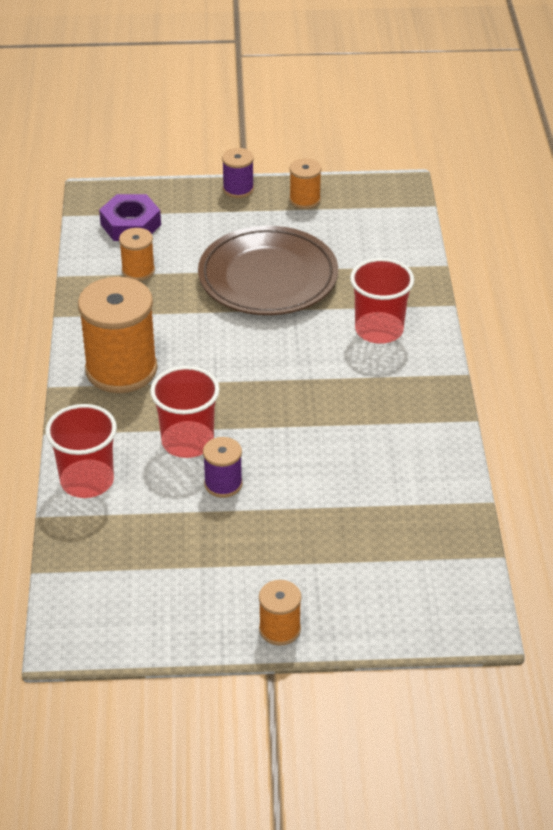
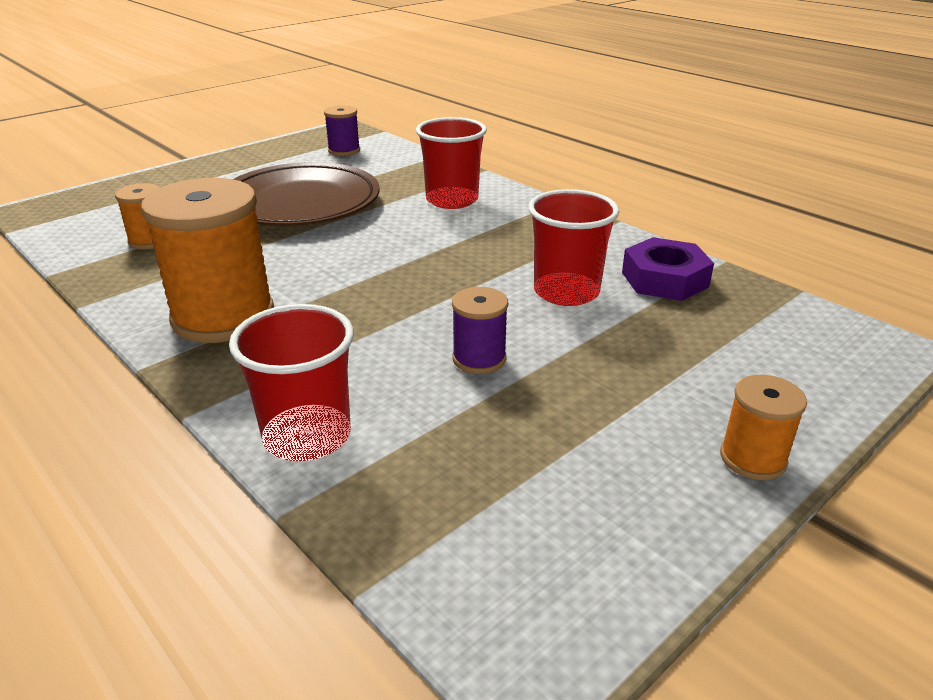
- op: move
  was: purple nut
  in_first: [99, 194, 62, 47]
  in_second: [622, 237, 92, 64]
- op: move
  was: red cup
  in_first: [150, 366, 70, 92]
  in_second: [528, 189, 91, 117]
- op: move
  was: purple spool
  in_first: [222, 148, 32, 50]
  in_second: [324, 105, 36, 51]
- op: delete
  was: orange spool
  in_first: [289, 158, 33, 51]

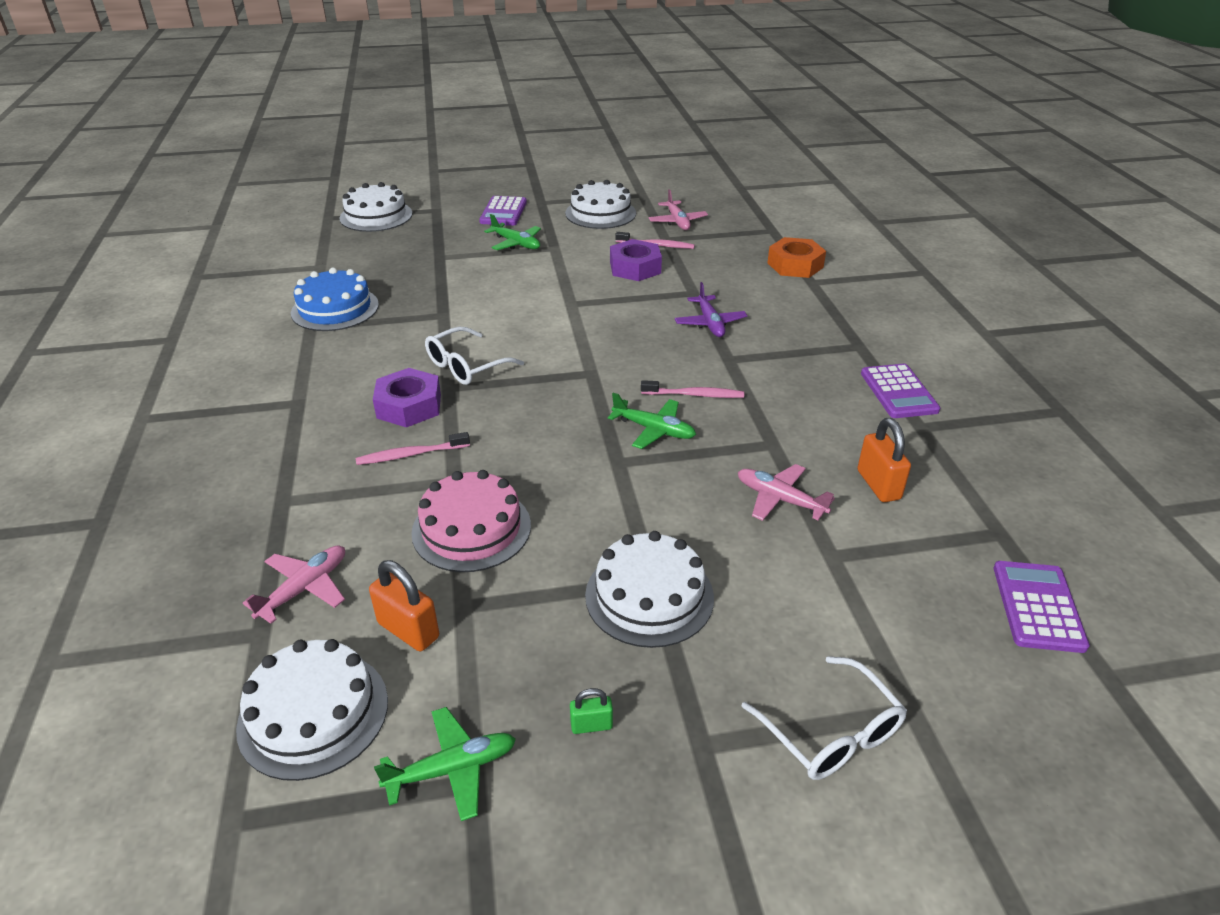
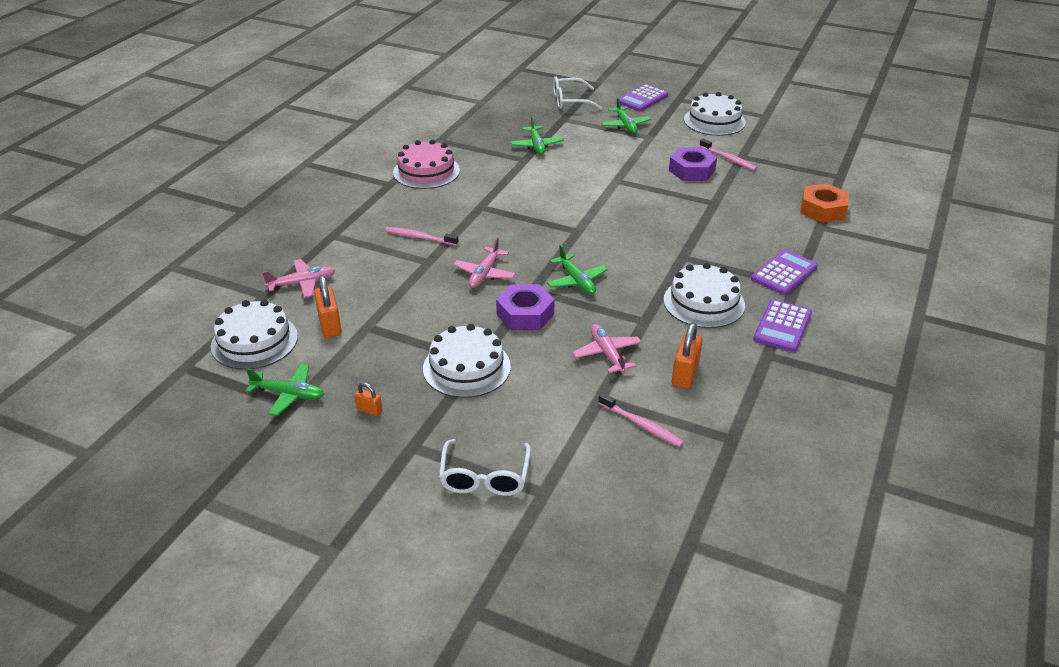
- op: delete
  was: blue cake
  in_first: [291, 268, 88, 63]
- op: move
  was: white cake
  in_first: [339, 182, 74, 50]
  in_second: [664, 263, 81, 65]
- op: move
  was: purple nut
  in_first: [373, 368, 68, 60]
  in_second: [496, 284, 59, 46]
- op: move
  was: pink cake
  in_first: [411, 470, 120, 102]
  in_second: [393, 140, 67, 49]
- op: move
  was: white glasses
  in_first: [425, 327, 99, 58]
  in_second: [553, 76, 49, 34]
- op: recolor
  was: green padlock
  now: orange padlock
  in_first: [570, 688, 43, 46]
  in_second: [354, 382, 28, 35]
- op: move
  was: pink toothbrush
  in_first: [641, 380, 103, 18]
  in_second: [598, 393, 86, 54]
- op: move
  was: pink plane
  in_first: [649, 189, 59, 41]
  in_second: [453, 237, 63, 51]
- op: delete
  was: purple plane
  in_first: [675, 282, 72, 55]
- op: move
  was: purple calculator
  in_first: [994, 561, 96, 92]
  in_second: [751, 250, 67, 45]
- op: insert
  now: green plane
  in_second: [510, 116, 54, 39]

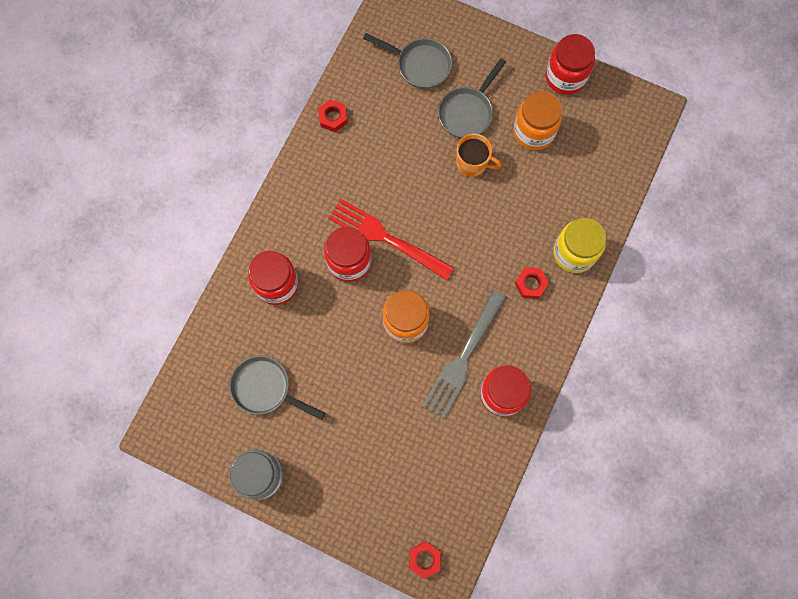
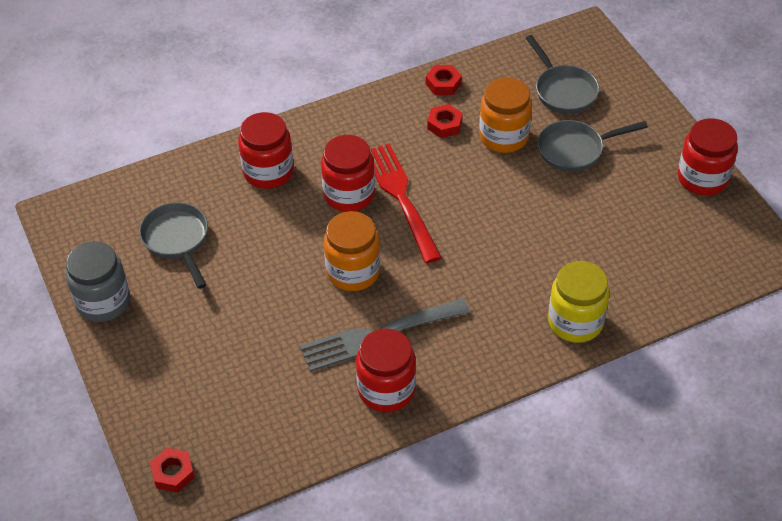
- op: delete
  was: orange mug
  in_first: [456, 134, 46, 43]
- op: move
  was: orange jar
  in_first: [513, 91, 49, 59]
  in_second: [479, 77, 53, 76]
- op: move
  was: red nut
  in_first: [515, 268, 34, 31]
  in_second: [427, 104, 36, 34]

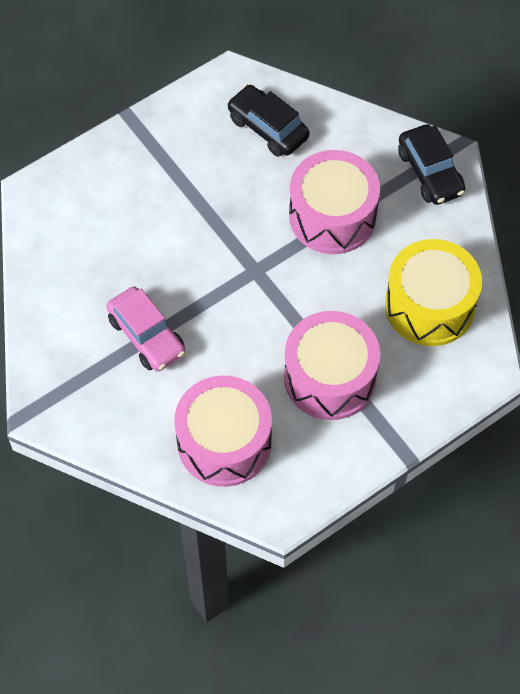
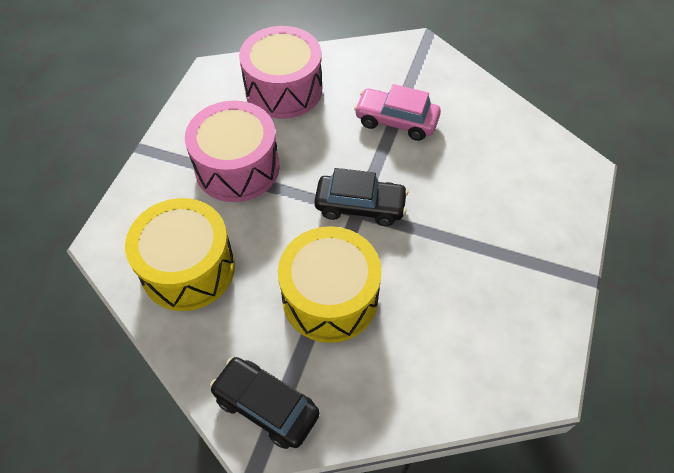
- op: move
  was: black car
  in_first: [227, 84, 83, 73]
  in_second: [314, 168, 94, 58]
- op: recolor
  was: pink drum
  now: yellow drum
  in_first: [289, 150, 91, 104]
  in_second: [278, 226, 104, 117]

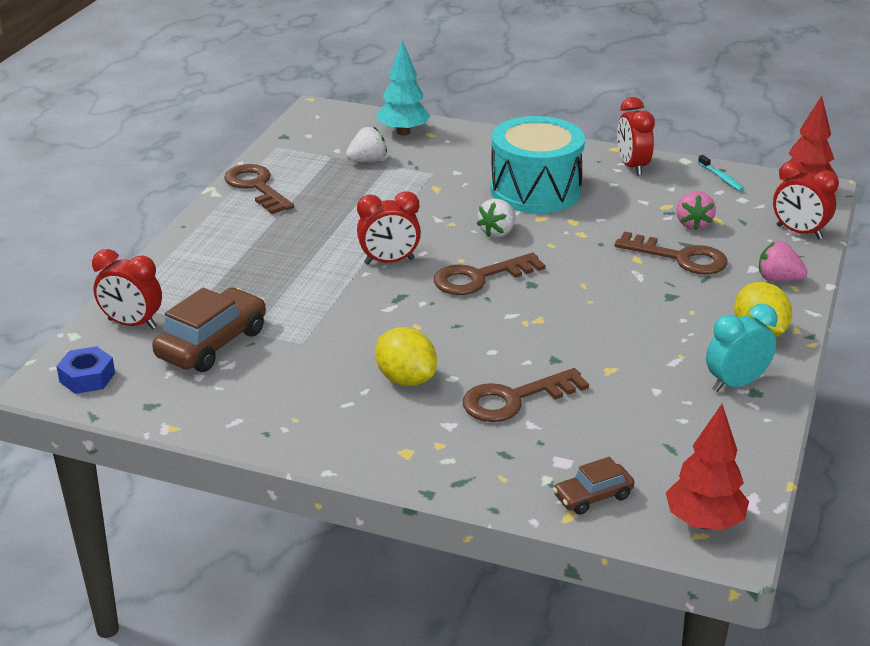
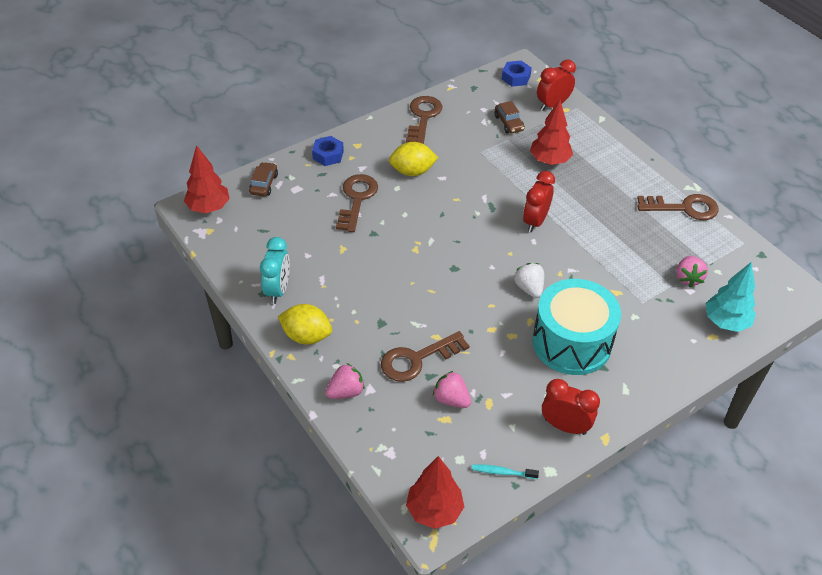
- op: resize
  was: brown car
  in_first: [152, 288, 114, 84]
  in_second: [495, 101, 30, 32]
  ratio: 0.56
- op: recolor
  was: white strawberry
  now: pink strawberry
  in_first: [346, 127, 41, 35]
  in_second: [676, 256, 32, 31]
- op: move
  was: brown key
  in_first: [434, 253, 111, 42]
  in_second: [406, 96, 36, 48]
- op: delete
  was: red clock
  in_first: [773, 161, 66, 78]
- op: insert
  now: blue nut
  in_second: [312, 136, 32, 30]
- op: insert
  now: red tree
  in_second: [530, 99, 43, 66]

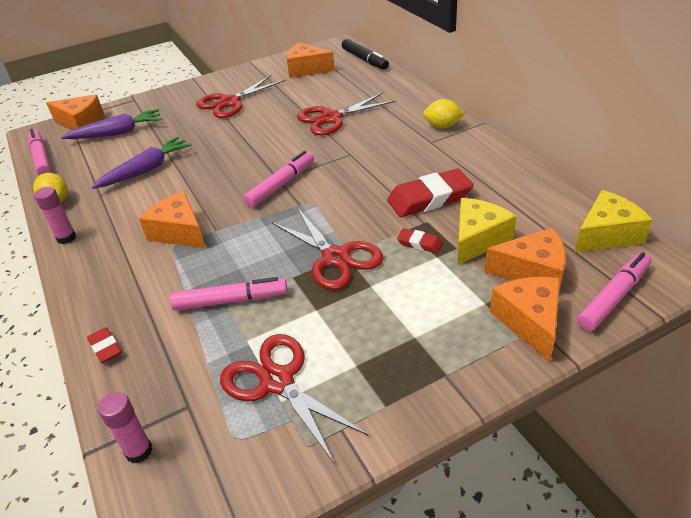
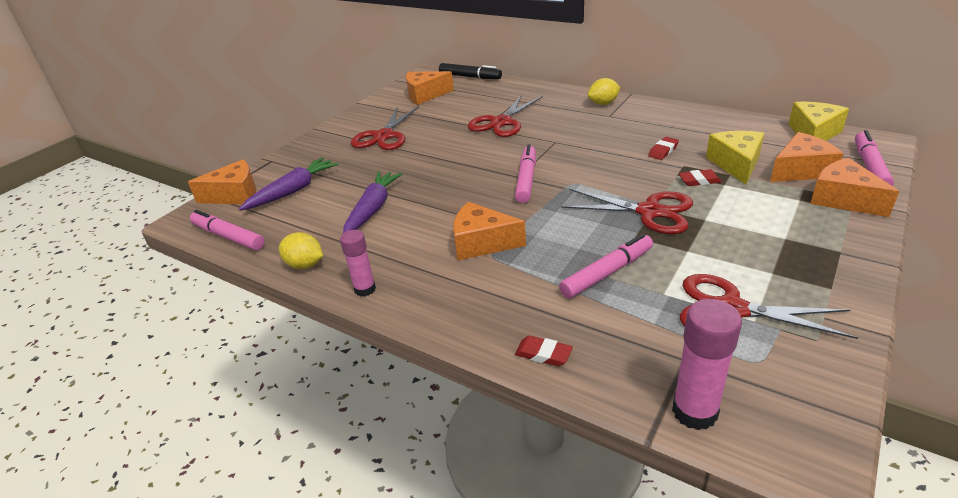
- op: resize
  was: pink glue stick
  in_first: [98, 392, 55, 72]
  in_second: [672, 299, 70, 131]
  ratio: 1.52
- op: resize
  was: red eraser
  in_first: [387, 169, 87, 48]
  in_second: [648, 137, 31, 23]
  ratio: 0.49

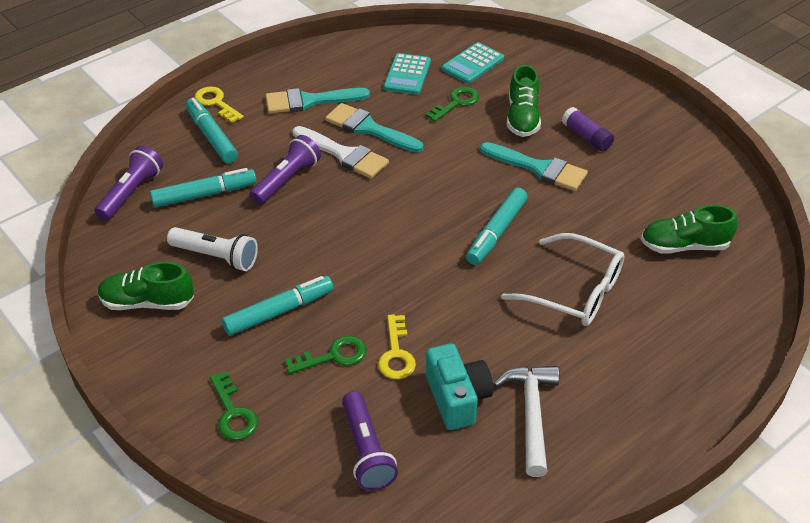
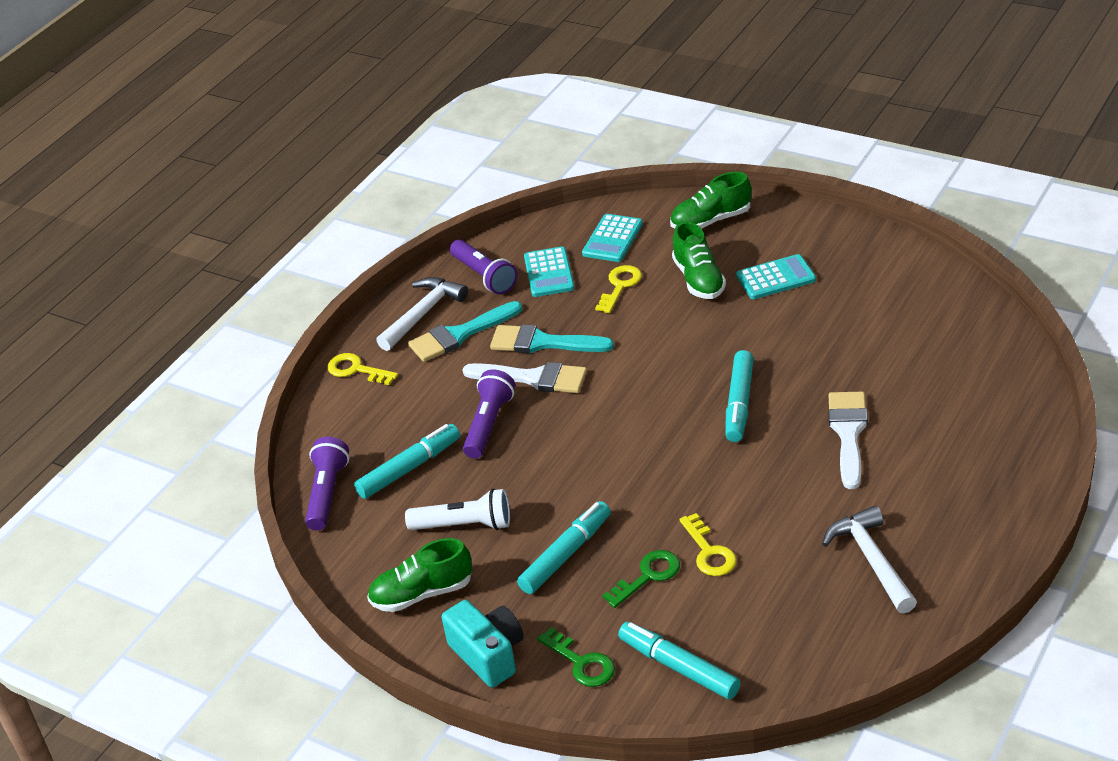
- op: move
  was: turquoise marker
  in_first: [186, 98, 52, 65]
  in_second: [618, 622, 123, 78]
- op: move
  was: purple flashlight
  in_first: [342, 391, 56, 100]
  in_second: [450, 240, 67, 54]
- op: recolor
  was: green key
  now: yellow key
  in_first: [425, 87, 54, 35]
  in_second: [595, 265, 47, 48]
- op: move
  was: turquoise camera
  in_first: [426, 343, 67, 87]
  in_second: [442, 600, 82, 88]
- op: delete
  was: turquoise brush
  in_first: [480, 142, 108, 49]
- op: replace
  was: white glasses
  now: white brush
  in_first: [501, 233, 123, 93]
  in_second: [829, 392, 39, 97]
- op: replace
  was: purple glue stick
  now: turquoise calculator
  in_first: [562, 107, 52, 44]
  in_second: [736, 254, 80, 45]
- op: move
  was: green shoe
  in_first: [641, 205, 97, 49]
  in_second: [670, 172, 82, 57]
- op: insert
  now: white hammer
  in_second: [376, 277, 92, 74]

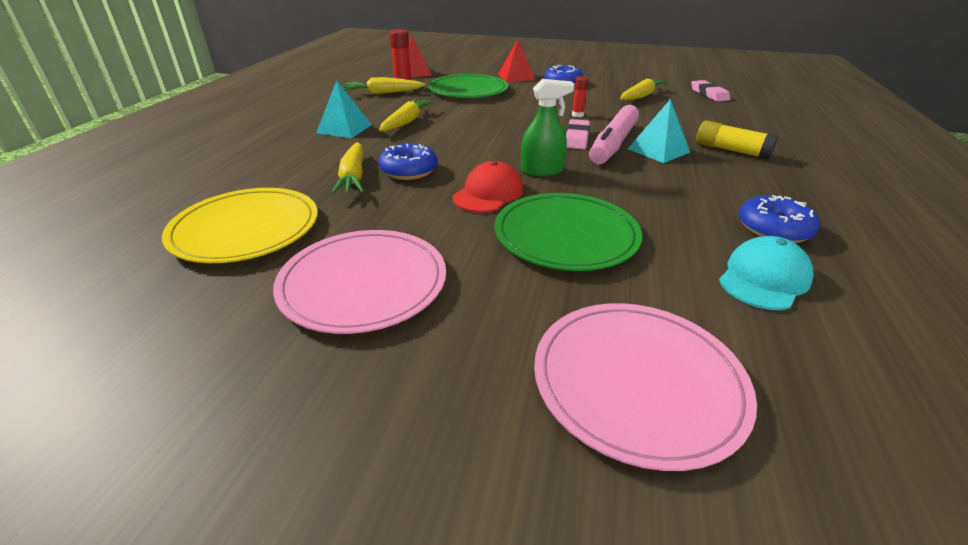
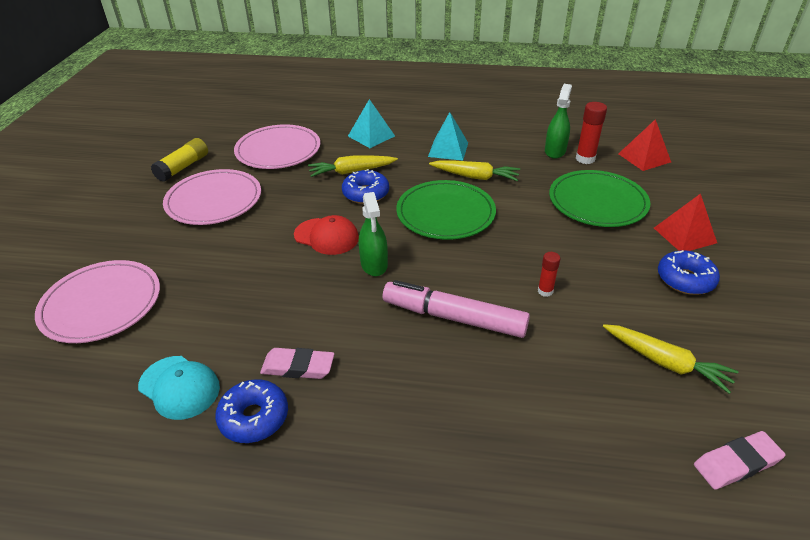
- op: recolor
  was: yellow plate
  now: pink plate
  in_first: [162, 188, 156, 75]
  in_second: [234, 124, 86, 45]
- op: replace
  was: yellow carrot
  now: green spray bottle
  in_first: [343, 77, 82, 18]
  in_second: [545, 84, 27, 75]
- op: move
  was: green plate
  in_first: [495, 193, 147, 78]
  in_second: [396, 180, 100, 60]
- op: move
  was: pink eraser
  in_first: [566, 119, 24, 30]
  in_second: [260, 348, 74, 31]
- op: move
  was: turquoise pyramid
  in_first: [628, 99, 62, 64]
  in_second: [348, 99, 47, 49]
- op: move
  was: yellow glue stick
  in_first: [696, 120, 82, 40]
  in_second: [151, 138, 57, 44]

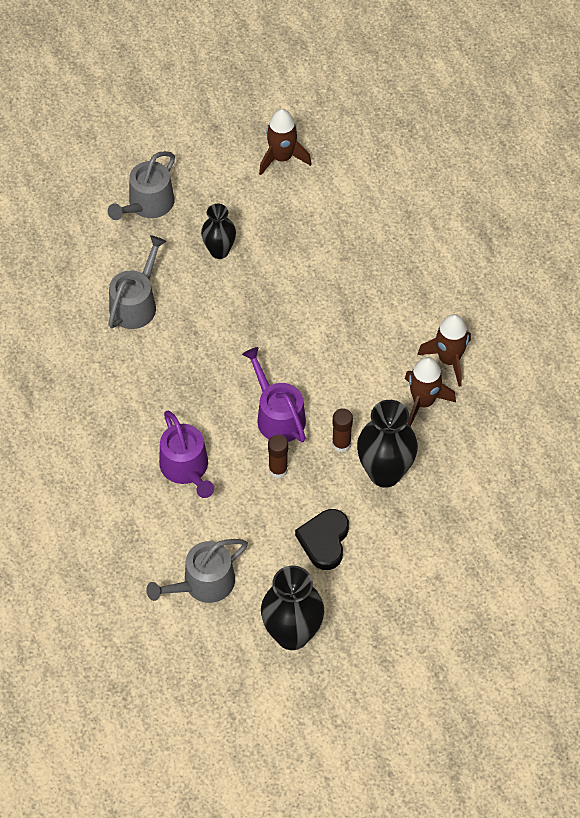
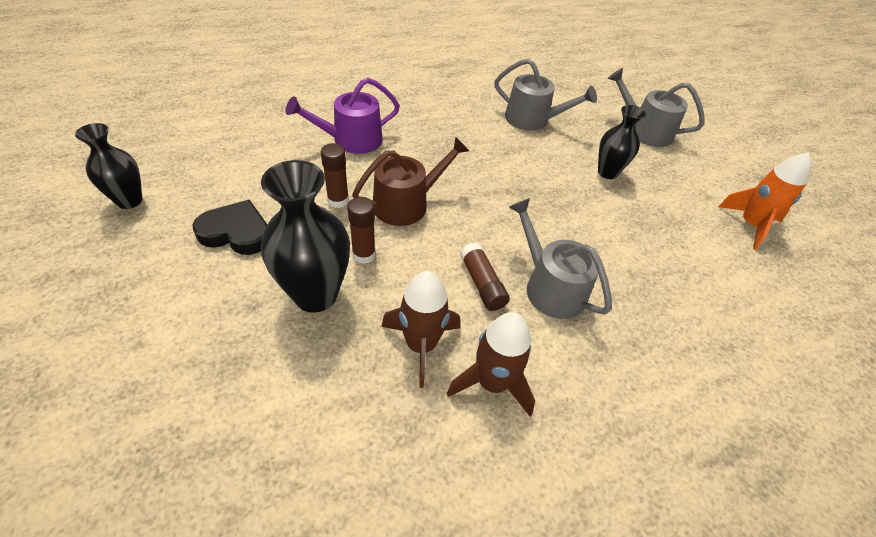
- op: move
  was: grey watering can
  in_first: [146, 539, 102, 64]
  in_second: [509, 198, 103, 121]
- op: recolor
  was: purple watering can
  now: brown watering can
  in_first: [242, 347, 64, 95]
  in_second: [352, 136, 117, 90]
- op: recolor
  was: brown rocket
  now: orange rocket
  in_first: [259, 109, 52, 66]
  in_second: [718, 152, 93, 98]
- op: resize
  was: black vase
  in_first: [261, 566, 63, 84]
  in_second: [75, 123, 68, 86]
  ratio: 0.62
- op: insert
  now: brown glue stick
  in_second: [460, 242, 50, 69]

